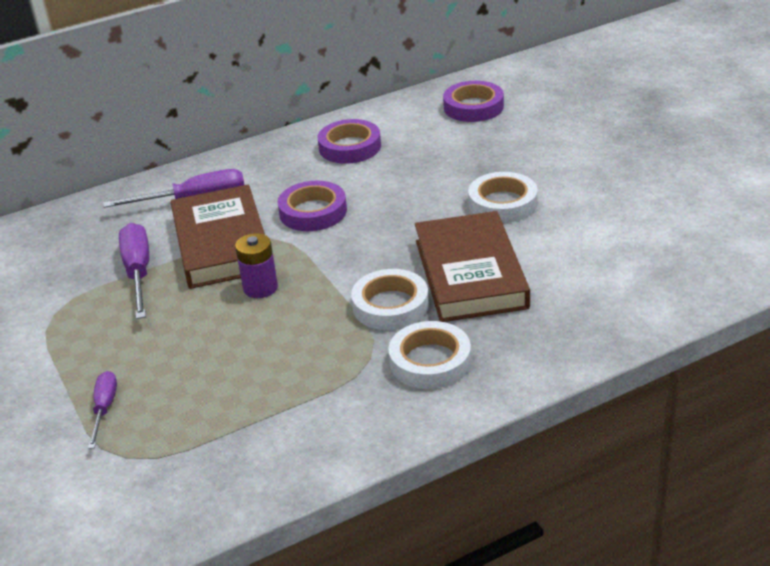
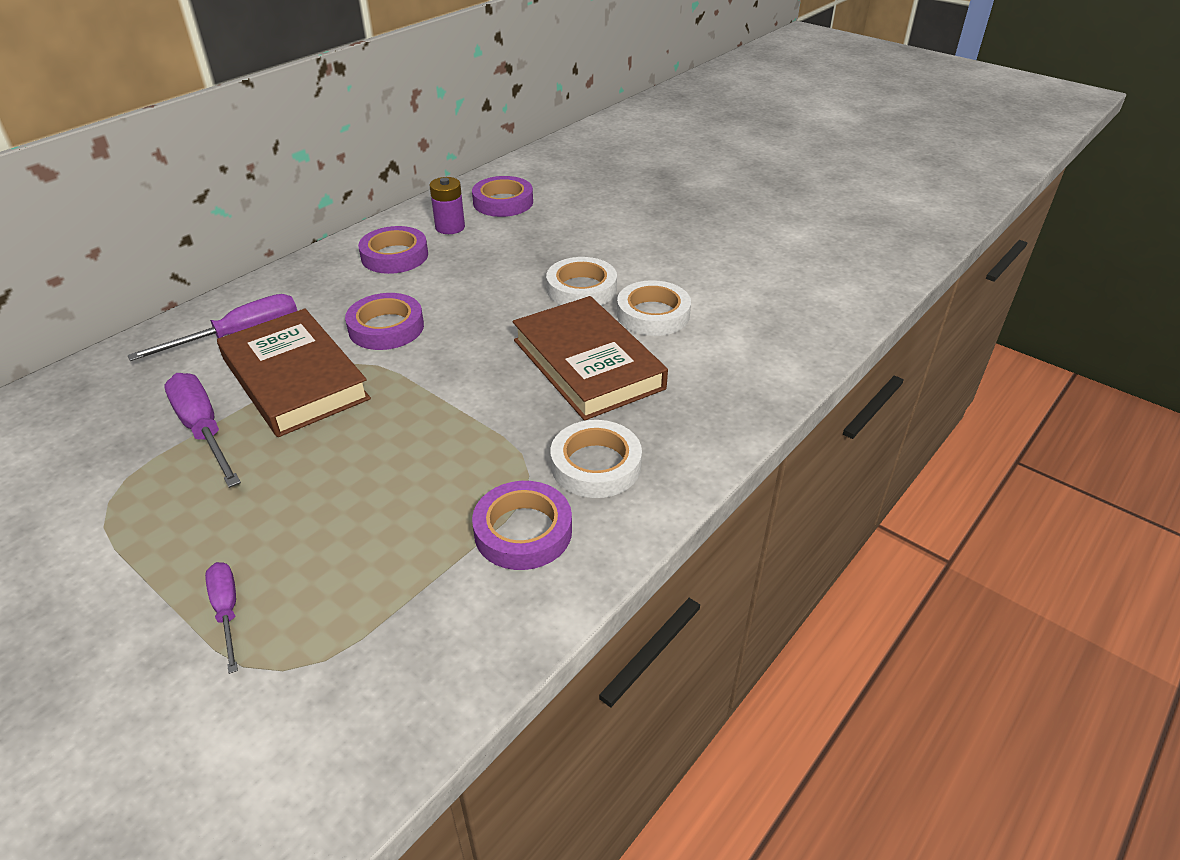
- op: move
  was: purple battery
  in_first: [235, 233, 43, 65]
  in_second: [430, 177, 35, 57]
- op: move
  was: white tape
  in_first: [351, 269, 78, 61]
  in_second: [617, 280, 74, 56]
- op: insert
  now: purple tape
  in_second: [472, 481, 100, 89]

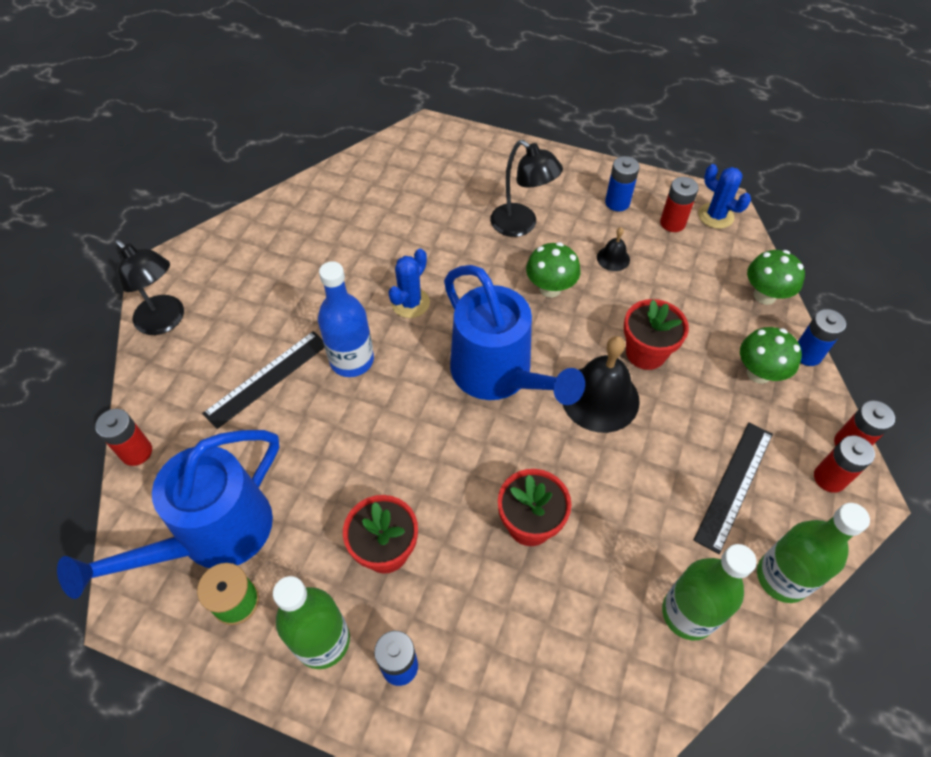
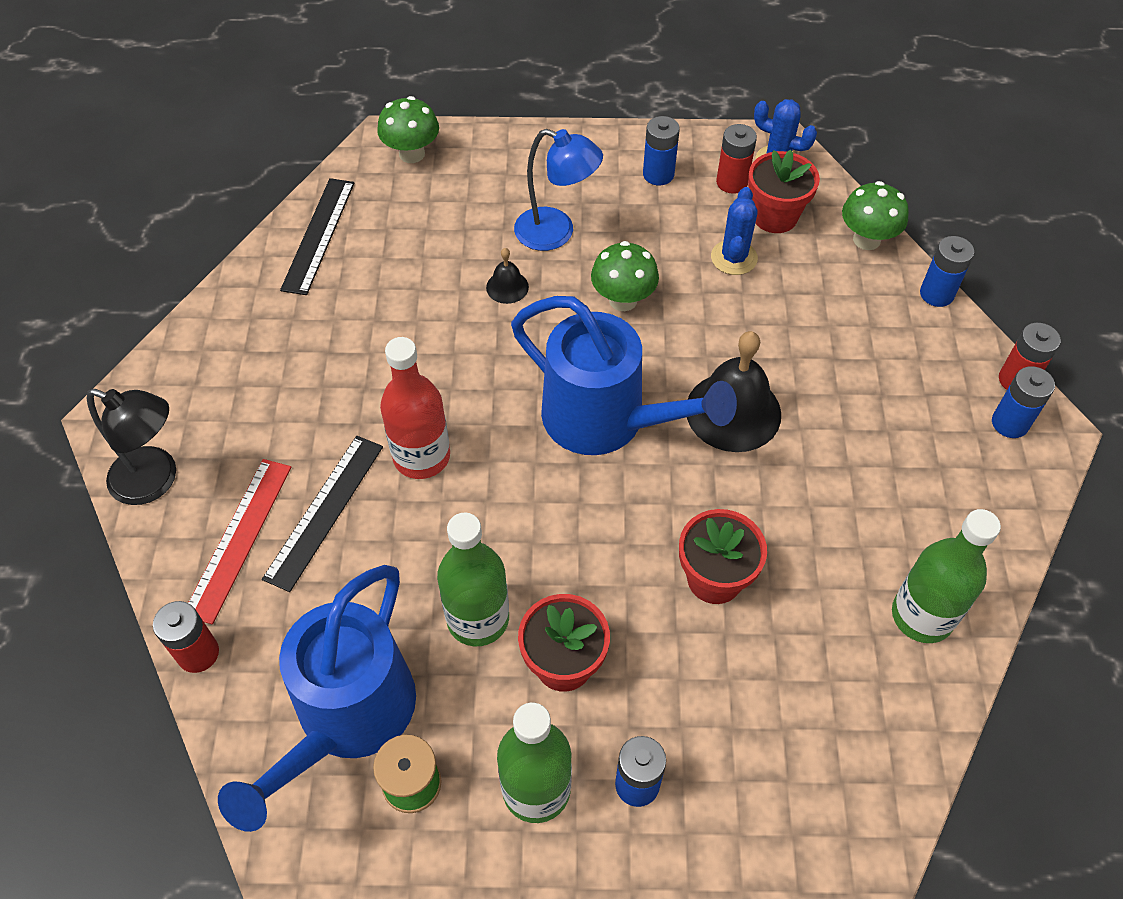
- op: recolor
  was: blue bottle
  now: red bottle
  in_first: [318, 261, 56, 116]
  in_second: [380, 337, 70, 142]
- op: move
  was: blue cactus
  in_first: [388, 249, 42, 69]
  in_second: [711, 187, 47, 88]
- op: recolor
  was: black lamp
  now: blue lamp
  in_first: [490, 140, 73, 97]
  in_second: [514, 129, 89, 122]
- op: move
  was: black bell
  in_first: [597, 227, 33, 44]
  in_second: [486, 248, 43, 56]
- op: move
  was: red flower pot
  in_first: [624, 299, 65, 71]
  in_second: [748, 150, 72, 83]
- op: move
  was: black ruler
  in_first: [694, 423, 79, 131]
  in_second: [280, 178, 74, 117]
- op: move
  was: green mushroom
  in_first: [740, 327, 62, 57]
  in_second: [377, 96, 62, 67]
- op: move
  was: green bottle
  in_first: [757, 503, 113, 100]
  in_second: [437, 512, 72, 134]
- op: recolor
  was: red battery
  now: blue battery
  in_first: [814, 435, 61, 58]
  in_second: [992, 366, 63, 72]
- op: insert
  now: red ruler
  in_second: [188, 459, 103, 166]

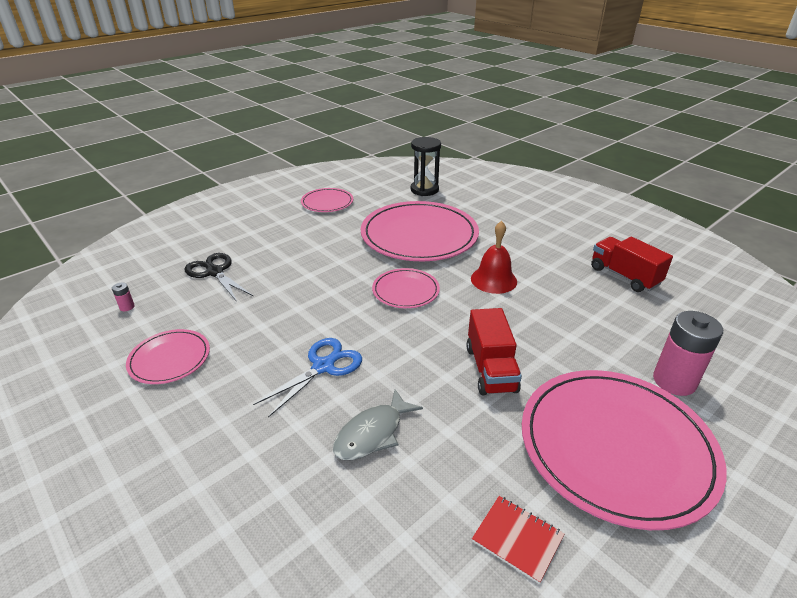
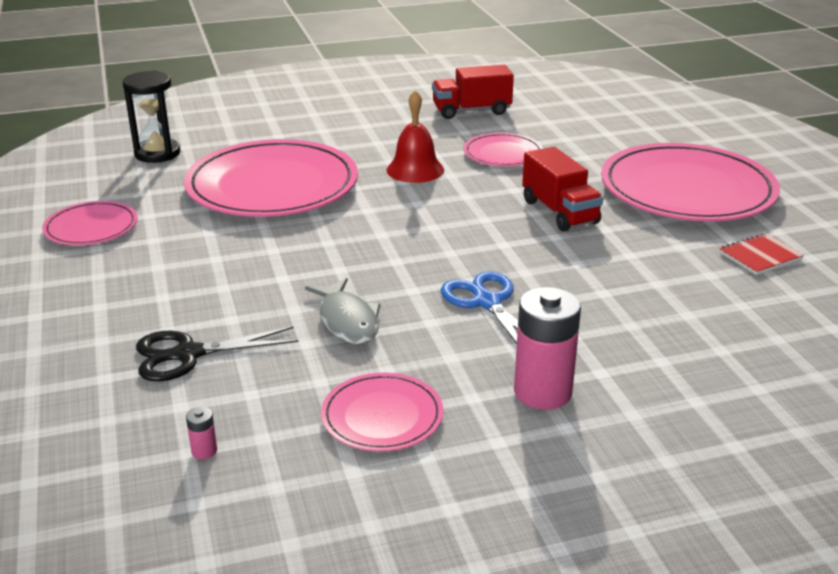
- op: move
  was: grey fish
  in_first: [333, 389, 90, 71]
  in_second: [305, 278, 75, 67]
- op: move
  was: pink plate
  in_first: [372, 268, 68, 40]
  in_second: [463, 133, 80, 34]
- op: rotate
  was: red truck
  in_first: [466, 308, 56, 87]
  in_second: [522, 147, 81, 84]
  clockwise: 45
- op: move
  was: pink battery
  in_first: [653, 311, 70, 85]
  in_second: [514, 287, 67, 123]

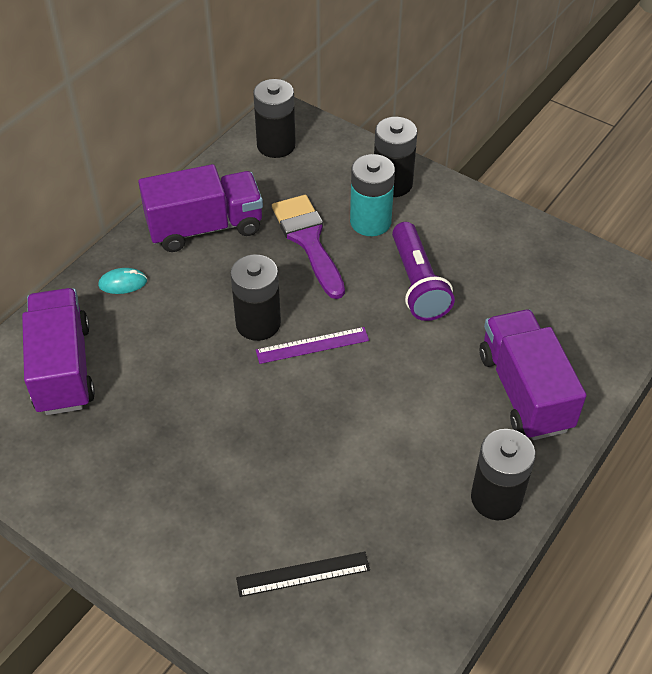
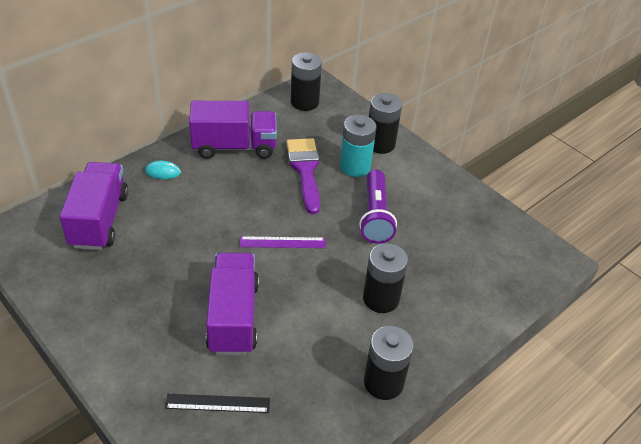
- op: move
  was: black battery
  in_first: [230, 254, 51, 87]
  in_second: [363, 243, 45, 70]
- op: move
  was: purple truck
  in_first: [480, 310, 106, 130]
  in_second: [206, 253, 53, 102]

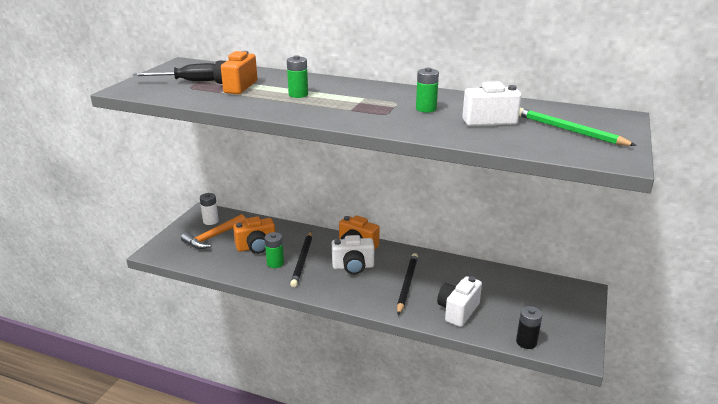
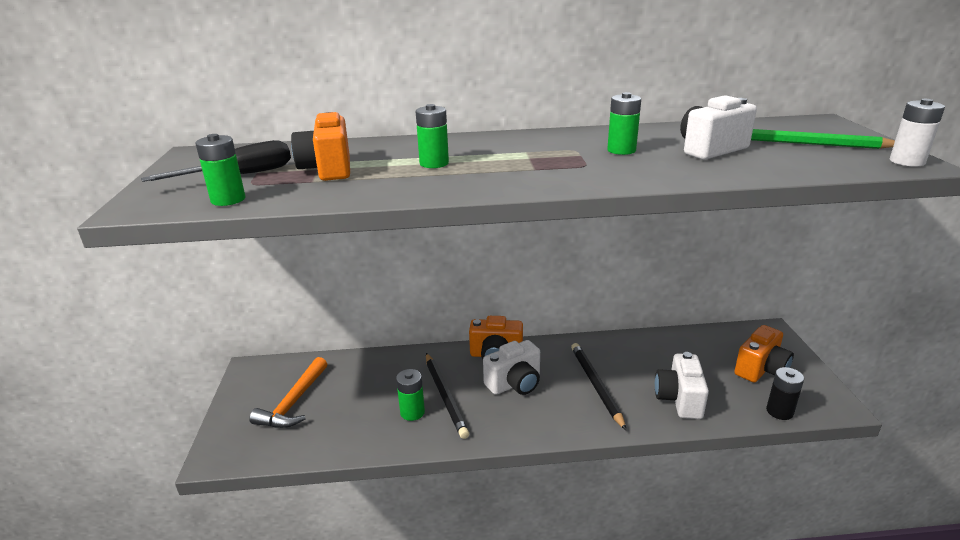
- op: move
  was: white battery
  in_first: [200, 193, 19, 32]
  in_second: [890, 99, 55, 68]
- op: move
  was: orange camera
  in_first: [233, 216, 42, 38]
  in_second: [734, 325, 60, 58]
- op: insert
  now: green battery
  in_second: [196, 134, 50, 72]

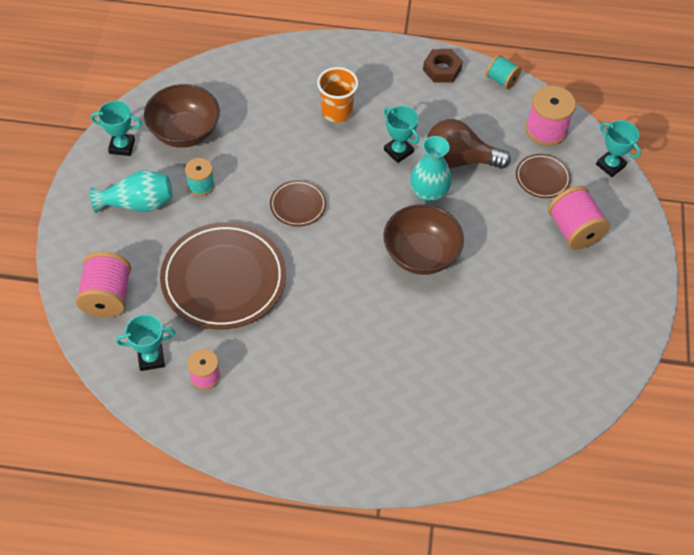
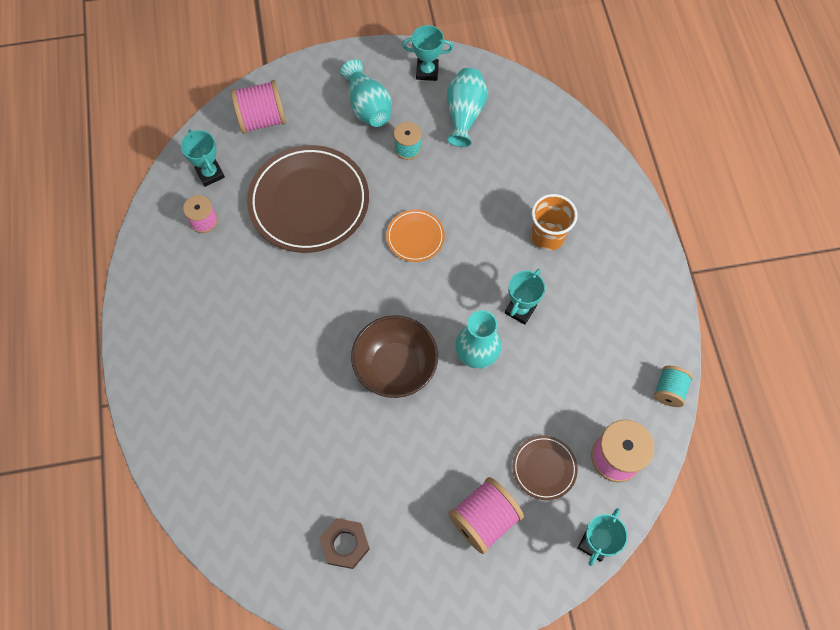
- op: rotate
  was: turquoise trophy
  in_first: [91, 101, 51, 55]
  in_second: [402, 25, 51, 56]
  clockwise: -75
- op: replace
  was: brown bowl
  now: turquoise vase
  in_first: [144, 84, 76, 64]
  in_second: [447, 68, 40, 79]
- op: recolor
  was: brown plate
  now: orange plate
  in_first: [270, 180, 56, 47]
  in_second: [386, 209, 59, 53]
- op: move
  was: brown nut
  in_first: [423, 49, 40, 34]
  in_second: [319, 518, 51, 51]
- op: delete
  was: brown light bulb
  in_first: [427, 119, 84, 50]

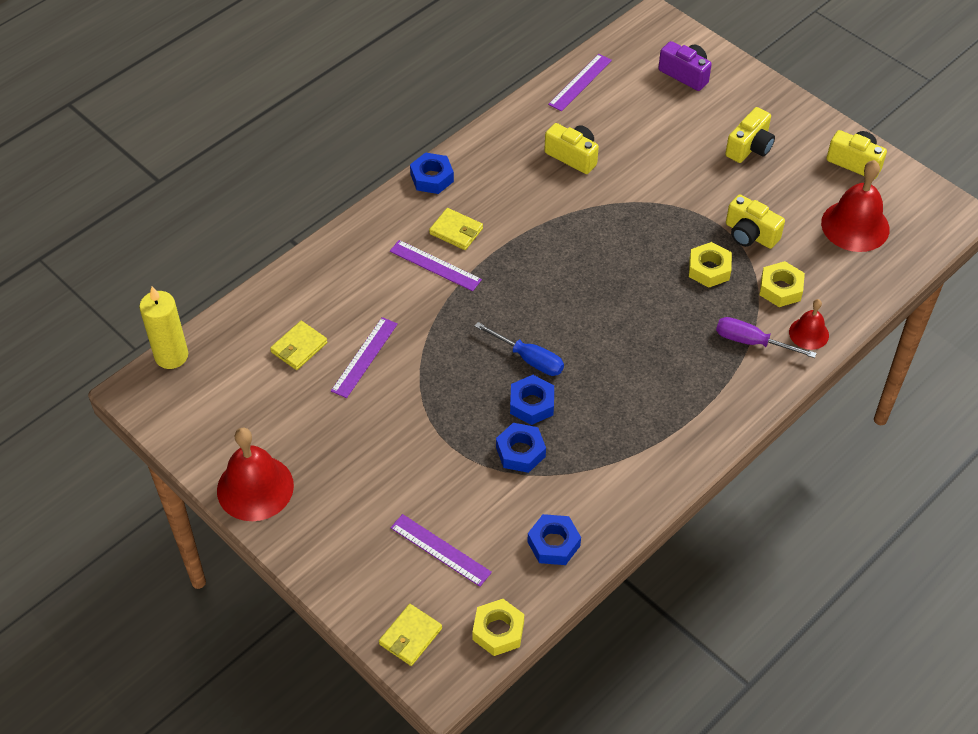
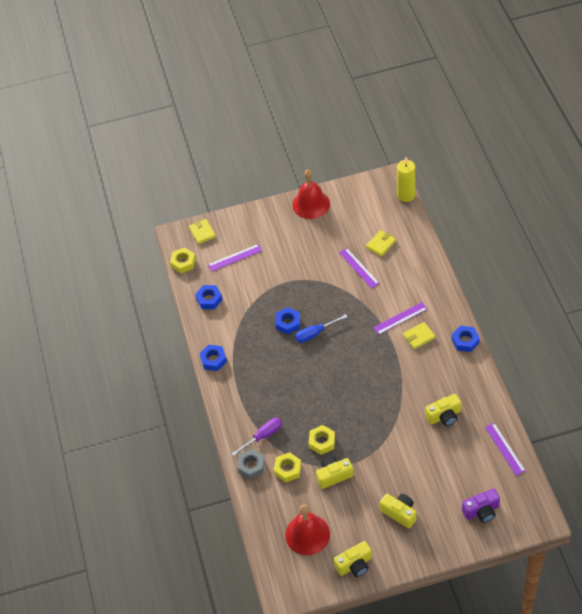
- op: rotate
  was: yellow wallet
  in_first: [270, 321, 57, 49]
  in_second: [366, 230, 30, 27]
  clockwise: 60
- op: move
  was: blue nut
  in_first: [496, 423, 50, 50]
  in_second: [199, 345, 28, 26]
- op: rotate
  was: yellow camera
  in_first: [725, 107, 50, 56]
  in_second: [380, 494, 36, 34]
  clockwise: 150
- op: replace
  was: red bell
  now: grey nut
  in_first: [789, 299, 40, 51]
  in_second: [237, 449, 28, 30]

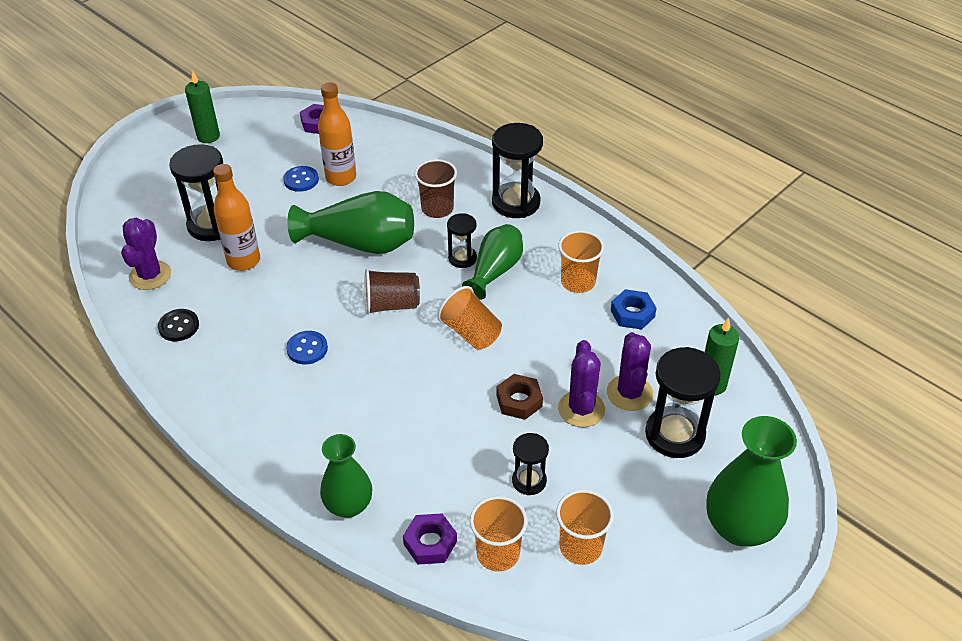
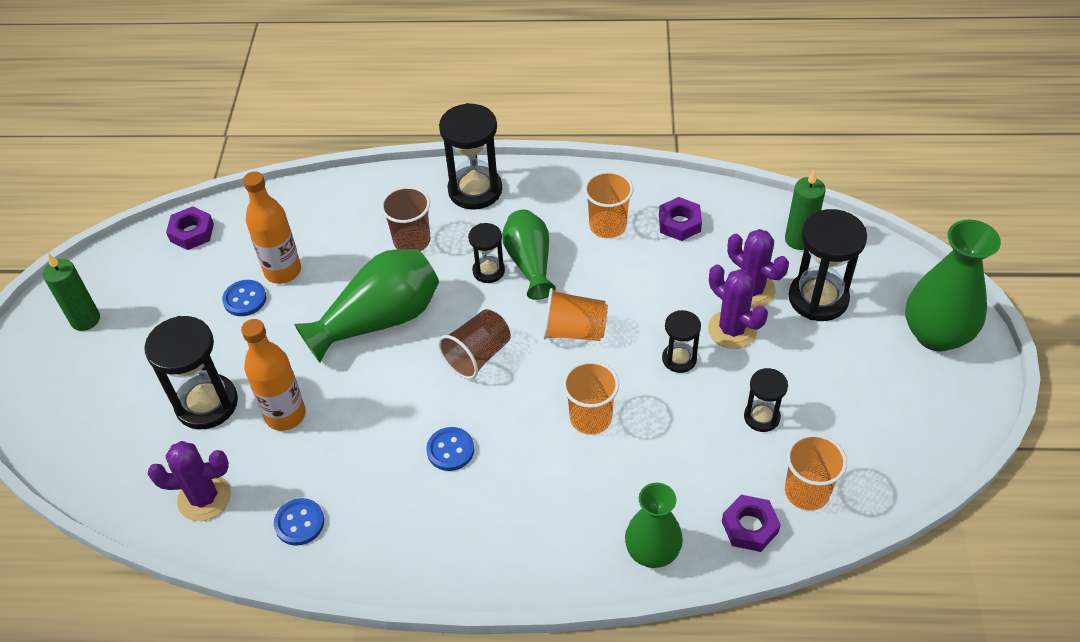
- op: rotate
  was: purple cactus
  in_first: [121, 218, 50, 72]
  in_second: [148, 441, 83, 80]
  clockwise: -60
- op: recolor
  was: black button
  now: blue button
  in_first: [158, 309, 41, 32]
  in_second: [274, 498, 50, 48]
- op: replace
  was: brown nut
  now: black hourglass
  in_first: [496, 374, 47, 46]
  in_second: [662, 310, 39, 63]
- op: move
  was: orange cup
  in_first: [556, 489, 58, 76]
  in_second: [563, 361, 56, 74]
- op: recolor
  was: blue nut
  now: purple nut
  in_first: [611, 289, 45, 41]
  in_second: [659, 197, 43, 44]

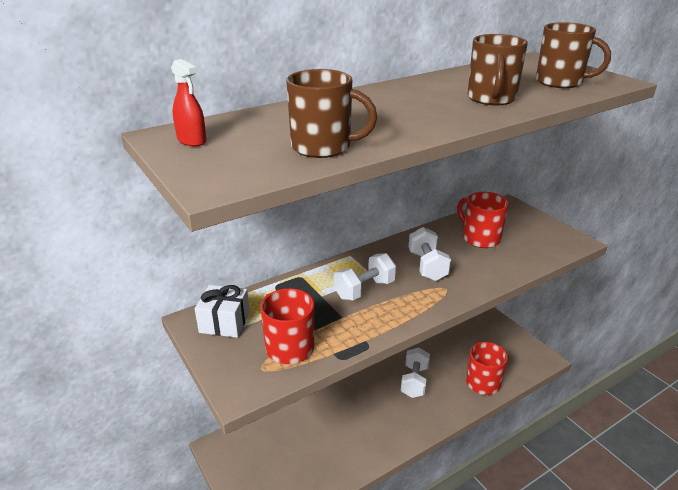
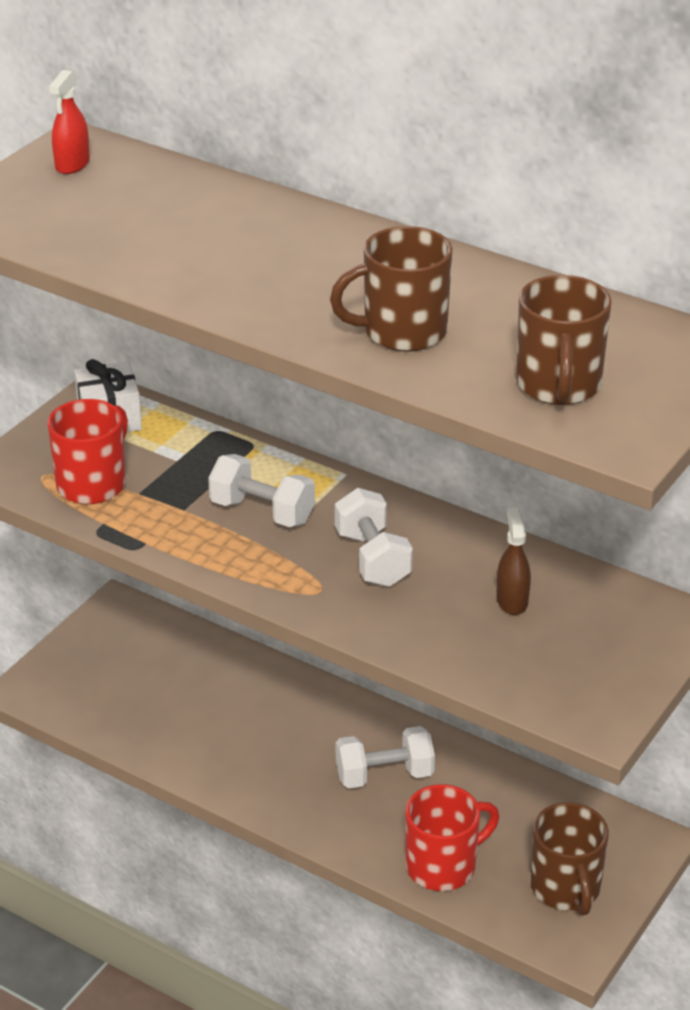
- op: move
  was: brown mug
  in_first: [286, 69, 91, 89]
  in_second: [530, 802, 79, 114]
- op: rotate
  was: white dumbbell
  in_first: [408, 227, 43, 54]
  in_second: [335, 488, 78, 99]
  clockwise: -75
- op: replace
  was: red mug
  now: brown spray bottle
  in_first: [457, 192, 52, 56]
  in_second: [496, 508, 35, 107]

